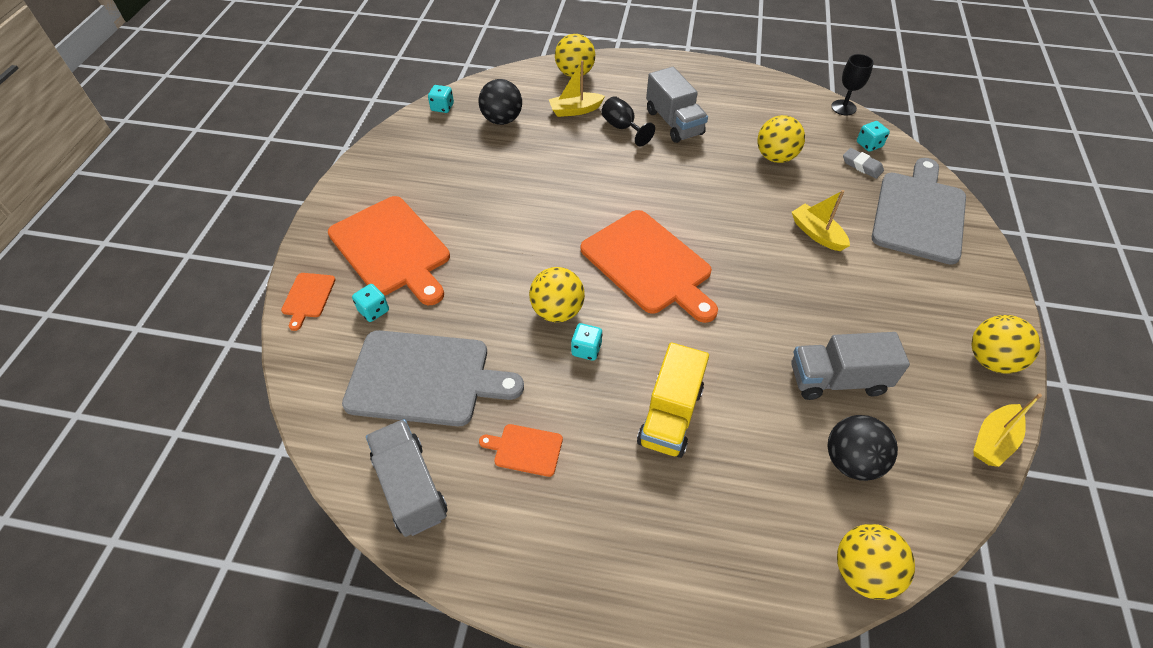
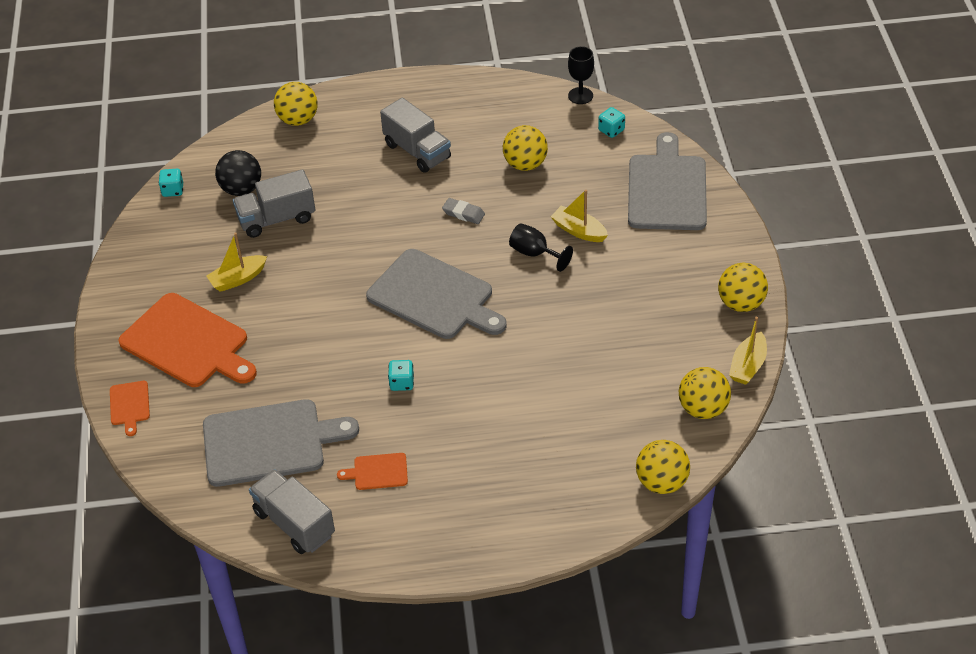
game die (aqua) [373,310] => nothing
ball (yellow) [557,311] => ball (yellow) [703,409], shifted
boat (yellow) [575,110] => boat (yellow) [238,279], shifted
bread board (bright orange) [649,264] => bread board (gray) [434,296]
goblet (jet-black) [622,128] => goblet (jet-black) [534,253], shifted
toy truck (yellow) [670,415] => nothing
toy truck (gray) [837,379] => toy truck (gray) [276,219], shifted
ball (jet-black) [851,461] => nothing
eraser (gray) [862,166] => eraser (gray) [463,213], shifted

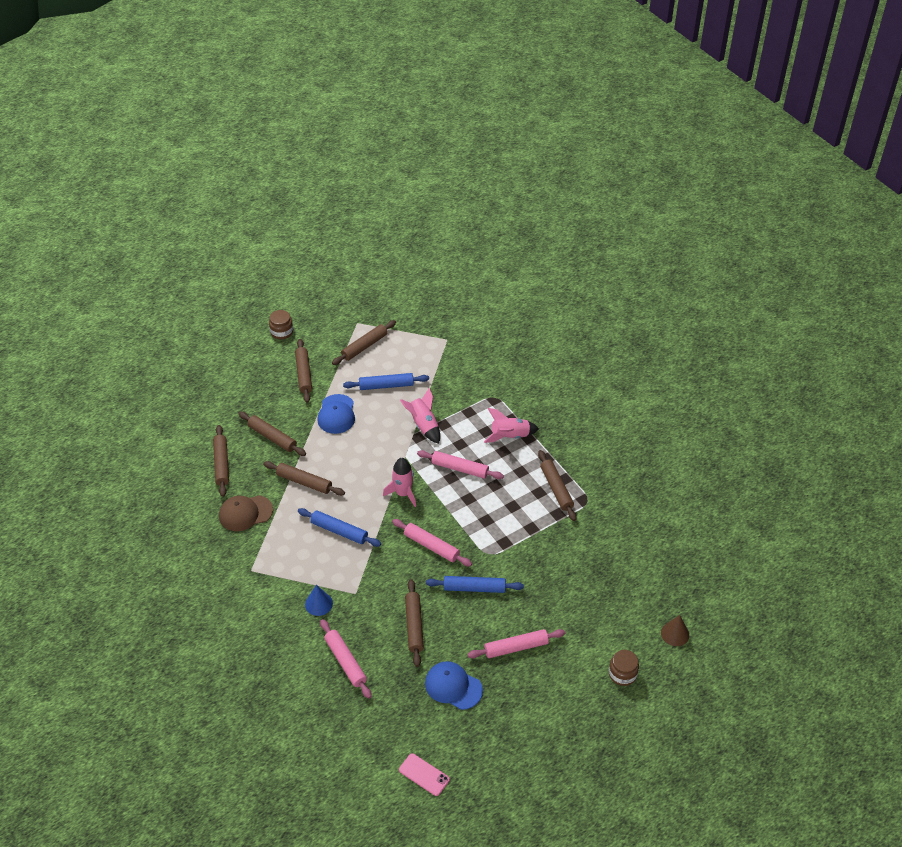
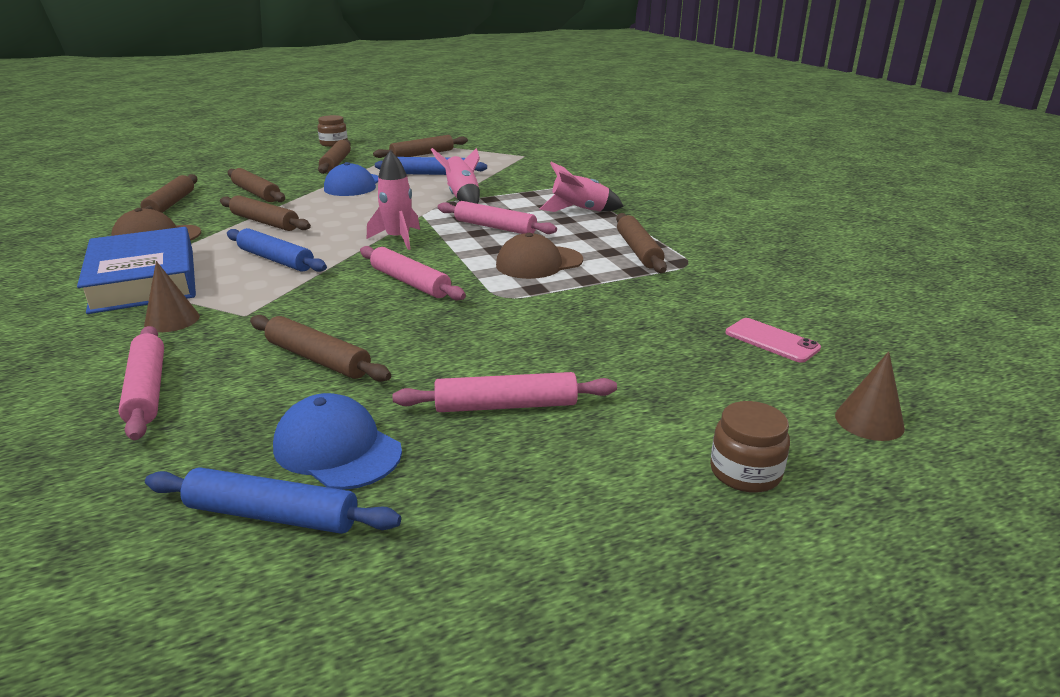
cone shape (blue) [319,603] => cone shape (dark brown) [172,320]
phone (pink) [424,774] => phone (pink) [771,340], shifted
pastry roller (dark brown) [414,626] => pastry roller (dark brown) [318,359], 60 degrees counterclockwise
pastry roller (blue) [474,588] => pastry roller (blue) [272,515], shifted
nothing => hardback (blue) [144,280]
nothing => cap (dark brown) [539,263]

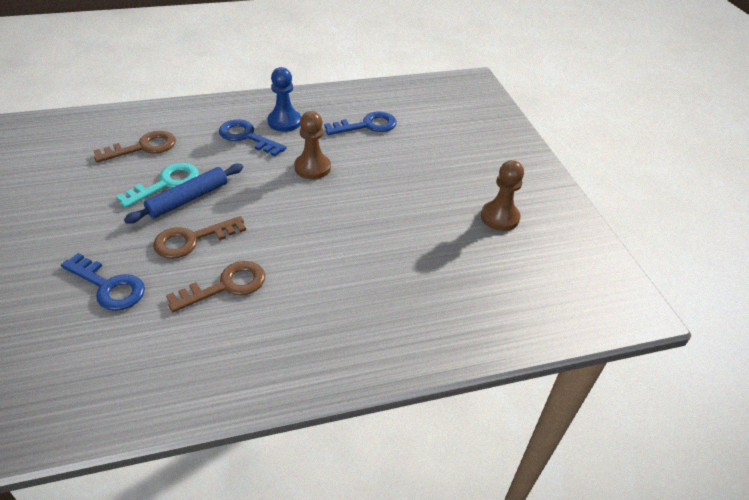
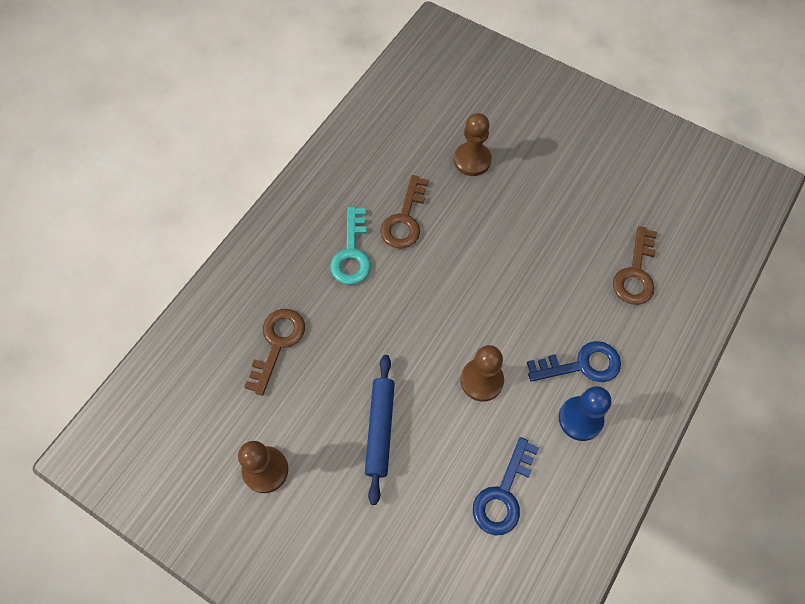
door key (blue) [109,286] => pawn (dark brown) [472,160]
door key (aqua) [166,183] => door key (aqua) [352,253], shifted
pastry roller (blue) [188,199] => pastry roller (blue) [380,429], shifted
door key (dark brown) [192,240] => door key (dark brown) [277,343], shifted

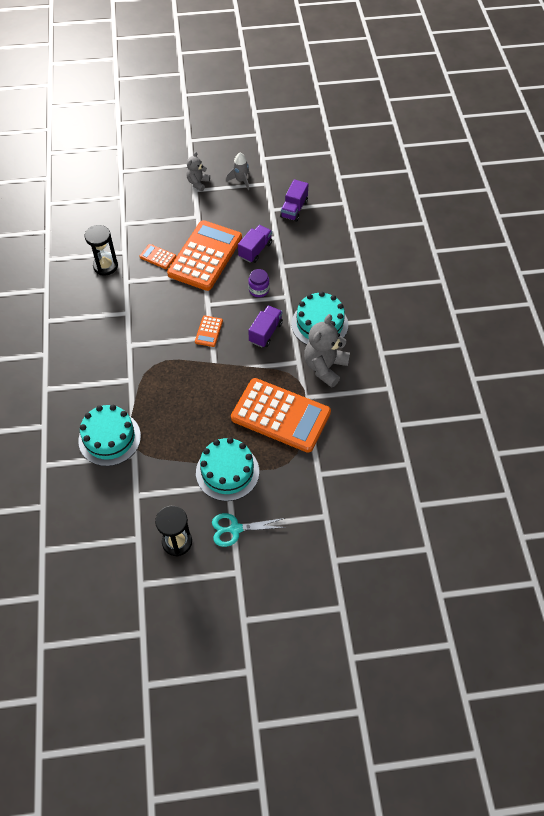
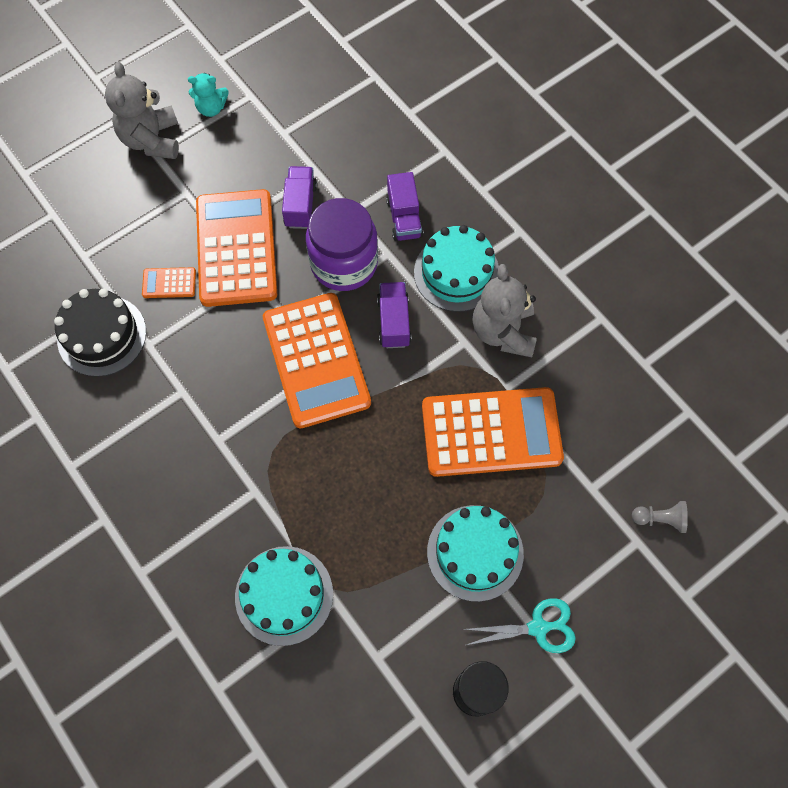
sand timer (jet-black) [105,266] => layer cake (jet-black) [102,335]
teddy (gray) [198,183] => teddy (gray) [152,140], x1.71
calculator (bright orange) [209,331] => calculator (bright orange) [316,360], x2.41
pair of scissors (aqua) [235,529] => pair of scissors (aqua) [538,627], 150 degrees counterclockwise
spaceship (gray) [241,180] => teddy (aqua) [211,108]
jam jar (royal purple) [259,290] => jam jar (royal purple) [344,263], x2.14
toy truck (royal purple) [294,209] => toy truck (royal purple) [404,218], shifted
nothing => pawn (gray) [660,519]

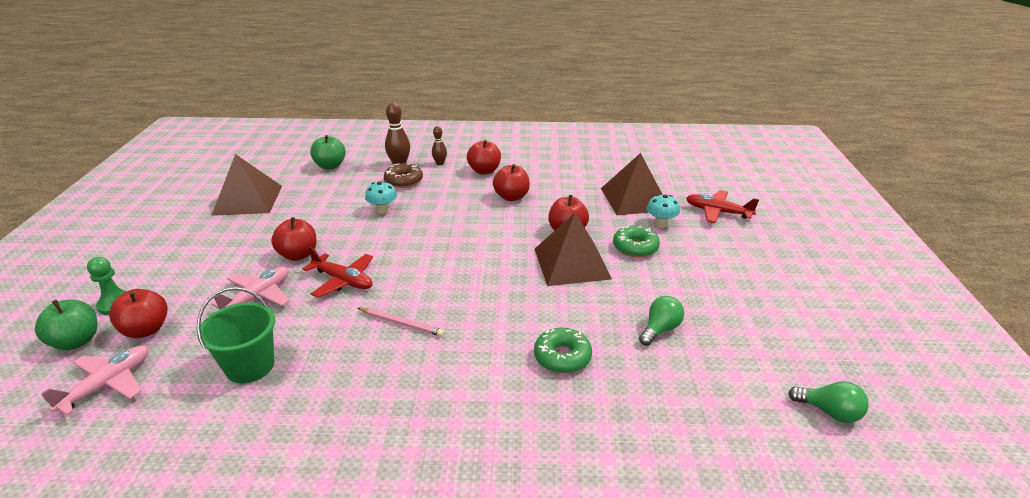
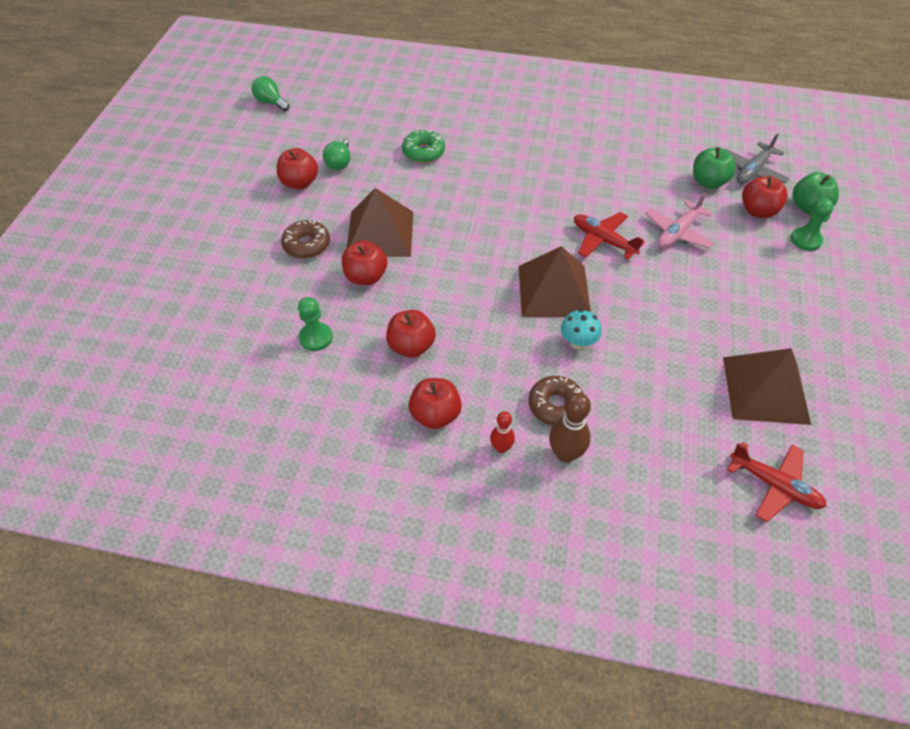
aeroplane (pink) [108,384] => aeroplane (gray) [753,171]
pail (emerald) [250,366] => nothing
apple (scarlet) [298,255] => apple (scarlet) [299,183], shifted
apple (emerald) [330,166] => apple (emerald) [708,182], shifted
pencil (pink) [401,323] => nothing
tenpin (dark brown) [440,163] => tenpin (scarlet) [501,448]
pyramid (dark brown) [634,199] => pyramid (dark brown) [554,290], shifted
glazed donut (emerald) [635,247] => glazed donut (dark brown) [306,245]
light bulb (emerald) [660,329] => light bulb (emerald) [339,163], 45 degrees counterclockwise
fungus (aqua) [661,224] => nothing
aeroplane (scarlet) [717,212] => aeroplane (scarlet) [774,485], shifted
nothing => pawn (emerald) [316,338]

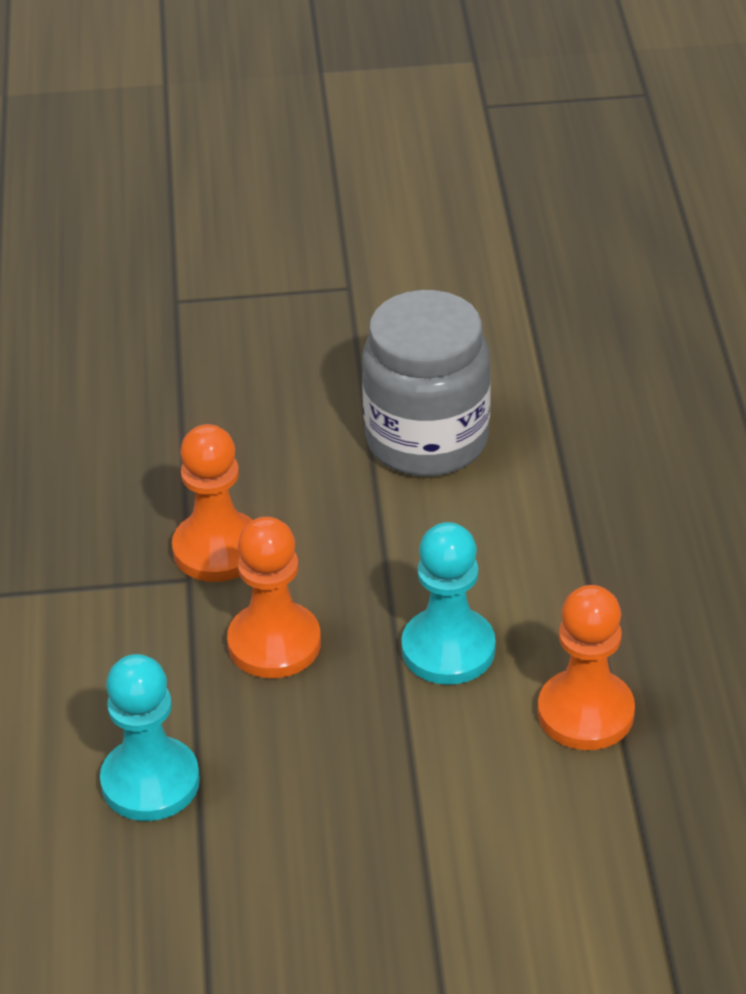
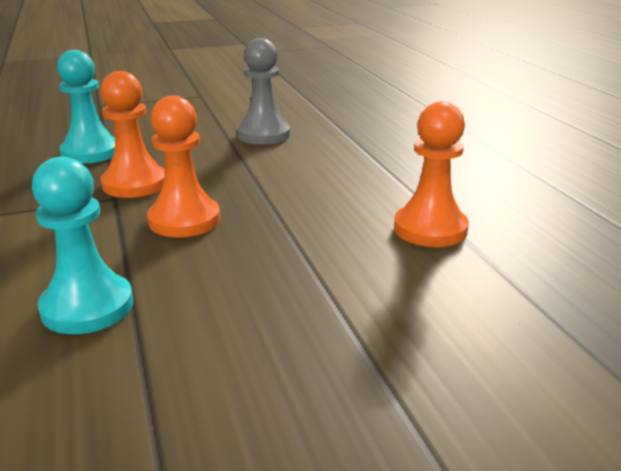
jam jar (gray) [427,440] => pawn (gray) [263,135]
pawn (aqua) [448,649] => pawn (aqua) [90,152], shifted

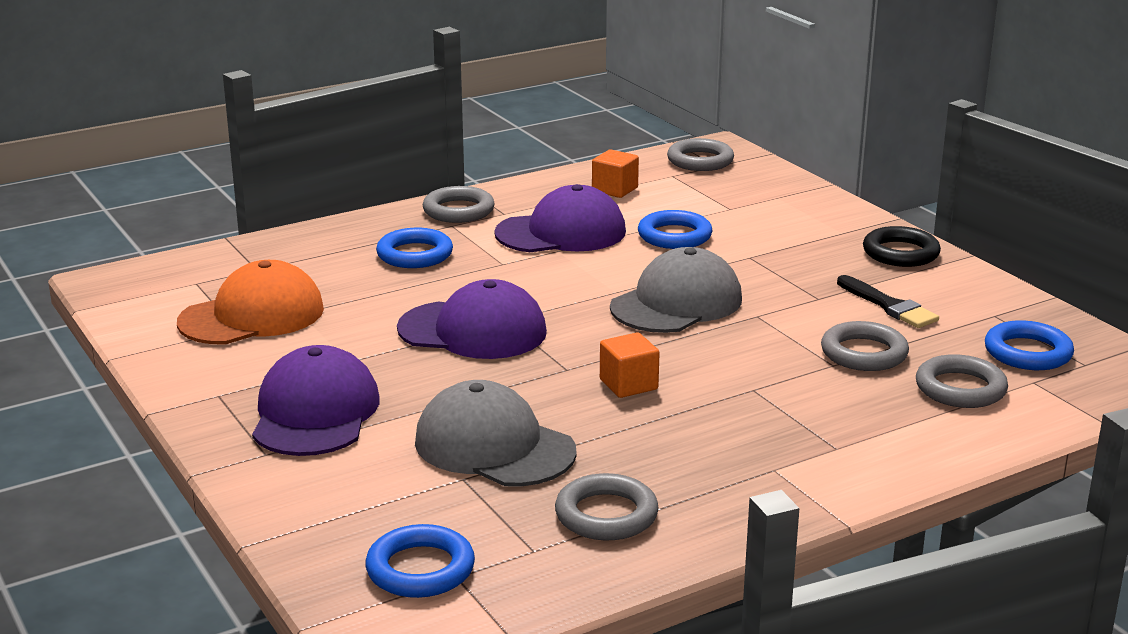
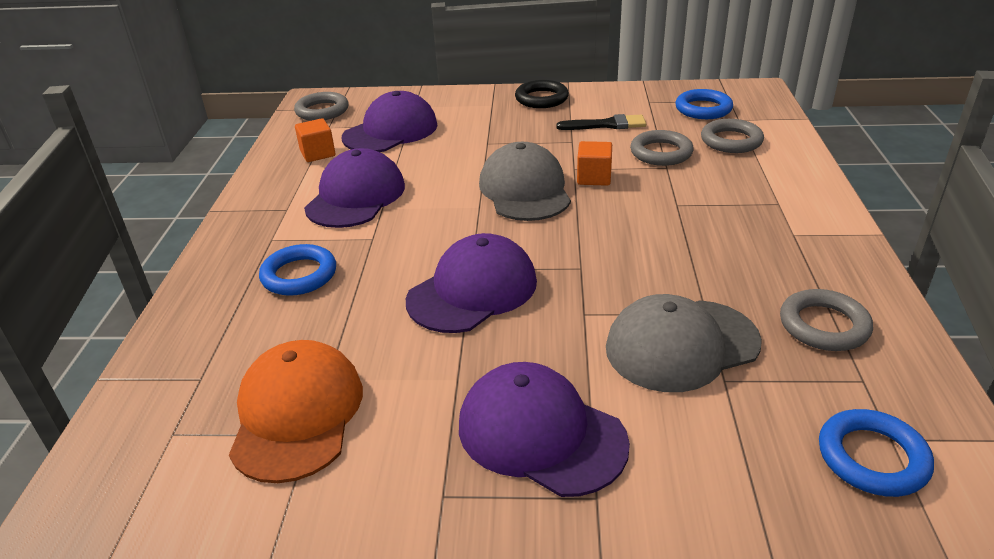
ring (gray) [458,210] => nothing
cube (bright orange) [628,384] => cube (bright orange) [594,177], shifted
ring (blue) [674,236] => nothing
nothing => cap (royal purple) [390,131]

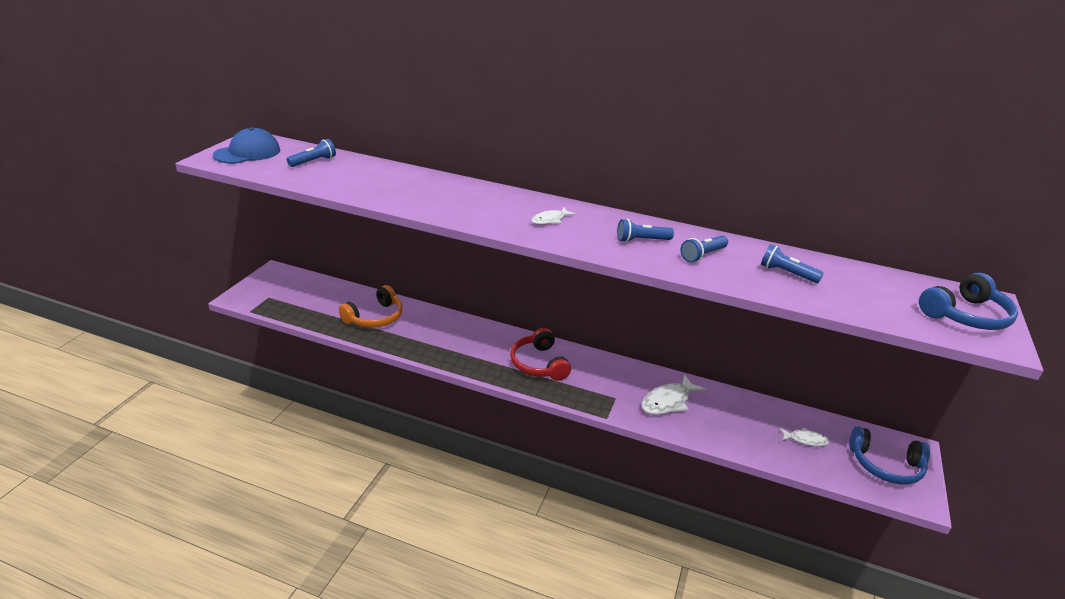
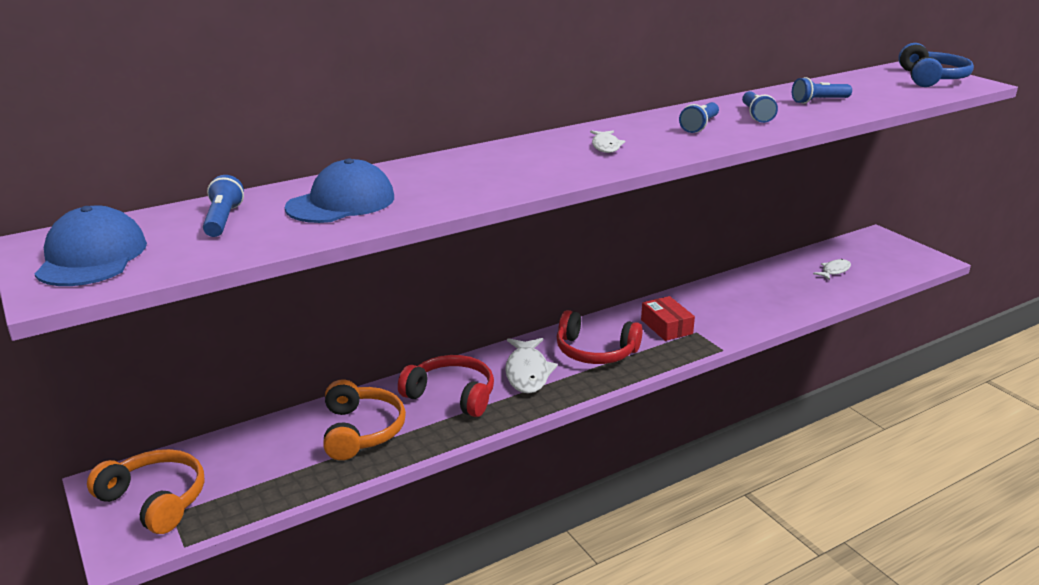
toy fish (pure white) [668,402] => toy fish (pure white) [527,372], shifted
headset (blue) [885,465] => nothing
nothing => headset (bright orange) [155,500]
nothing => cap (blue) [341,202]
nothing => headset (scarlet) [452,395]
nothing => package (scarlet) [666,327]

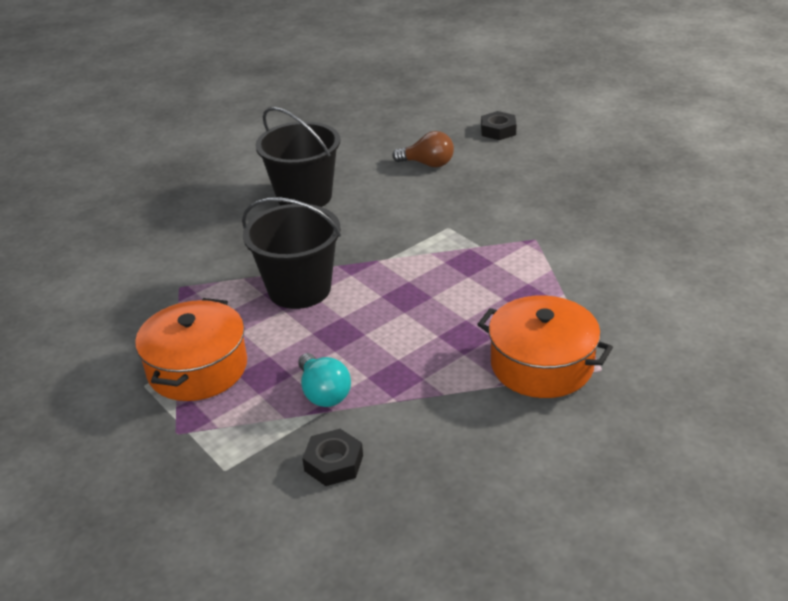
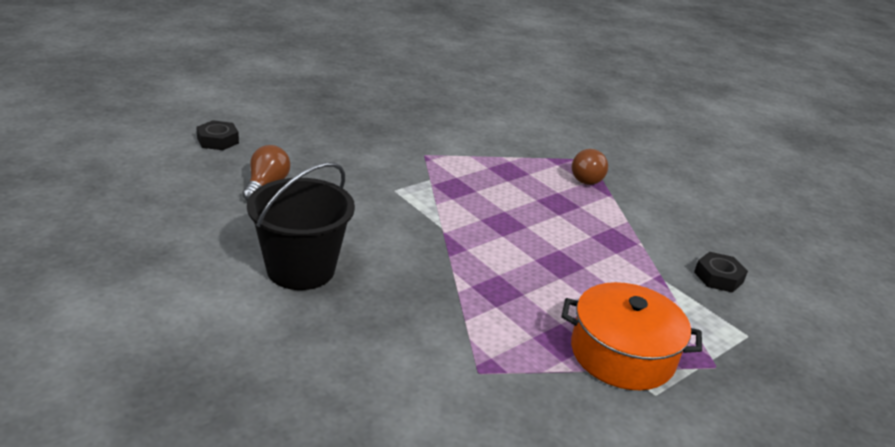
pail (jet-black) [299,289] => nothing
light bulb (aqua) [324,393] => nothing
stockpot (bright orange) [542,364] => light bulb (dark brown) [587,178]

